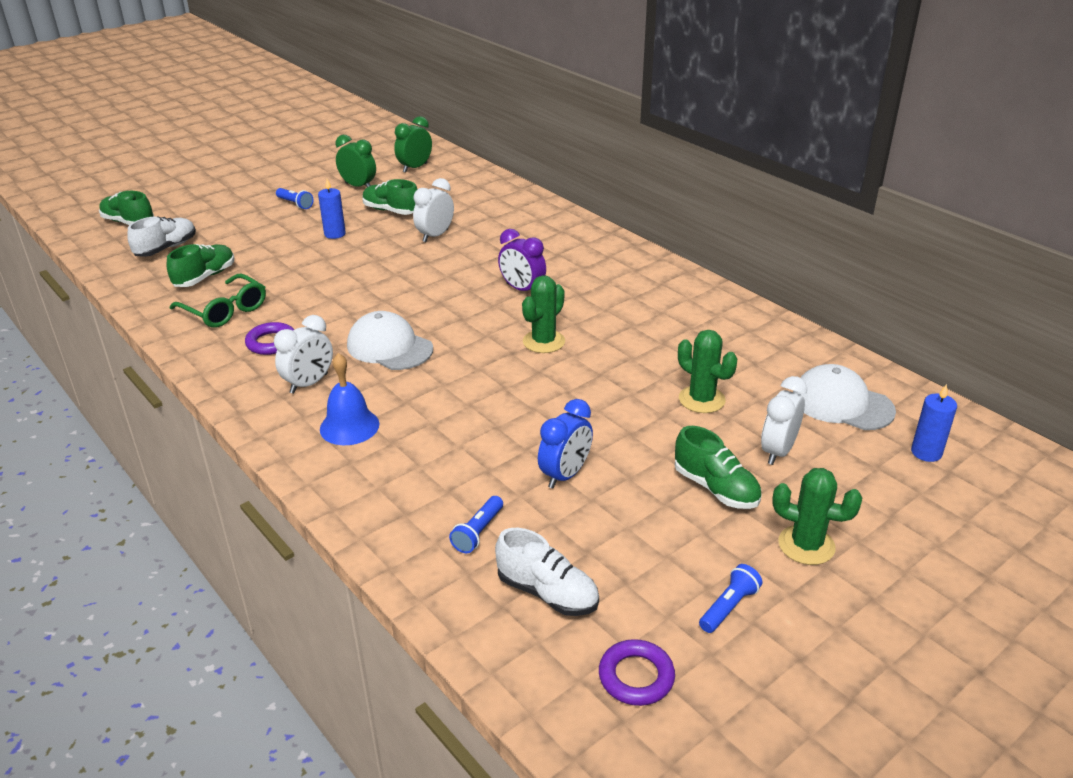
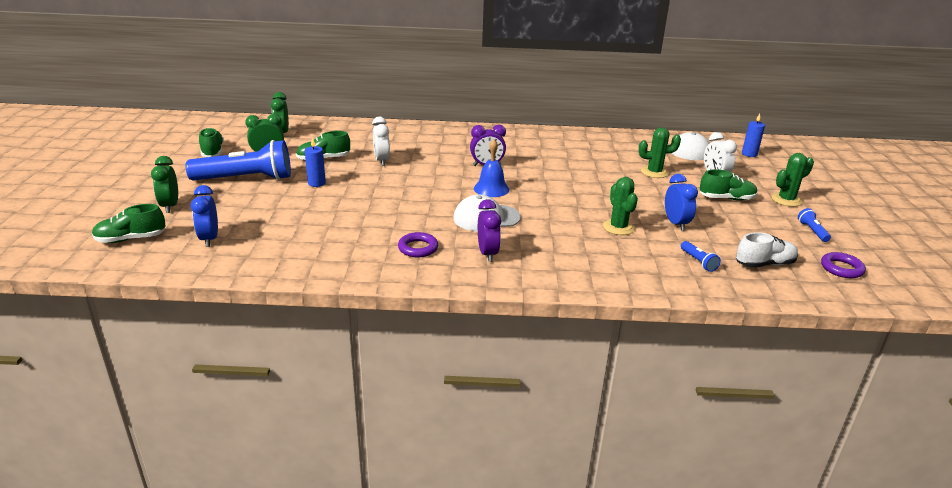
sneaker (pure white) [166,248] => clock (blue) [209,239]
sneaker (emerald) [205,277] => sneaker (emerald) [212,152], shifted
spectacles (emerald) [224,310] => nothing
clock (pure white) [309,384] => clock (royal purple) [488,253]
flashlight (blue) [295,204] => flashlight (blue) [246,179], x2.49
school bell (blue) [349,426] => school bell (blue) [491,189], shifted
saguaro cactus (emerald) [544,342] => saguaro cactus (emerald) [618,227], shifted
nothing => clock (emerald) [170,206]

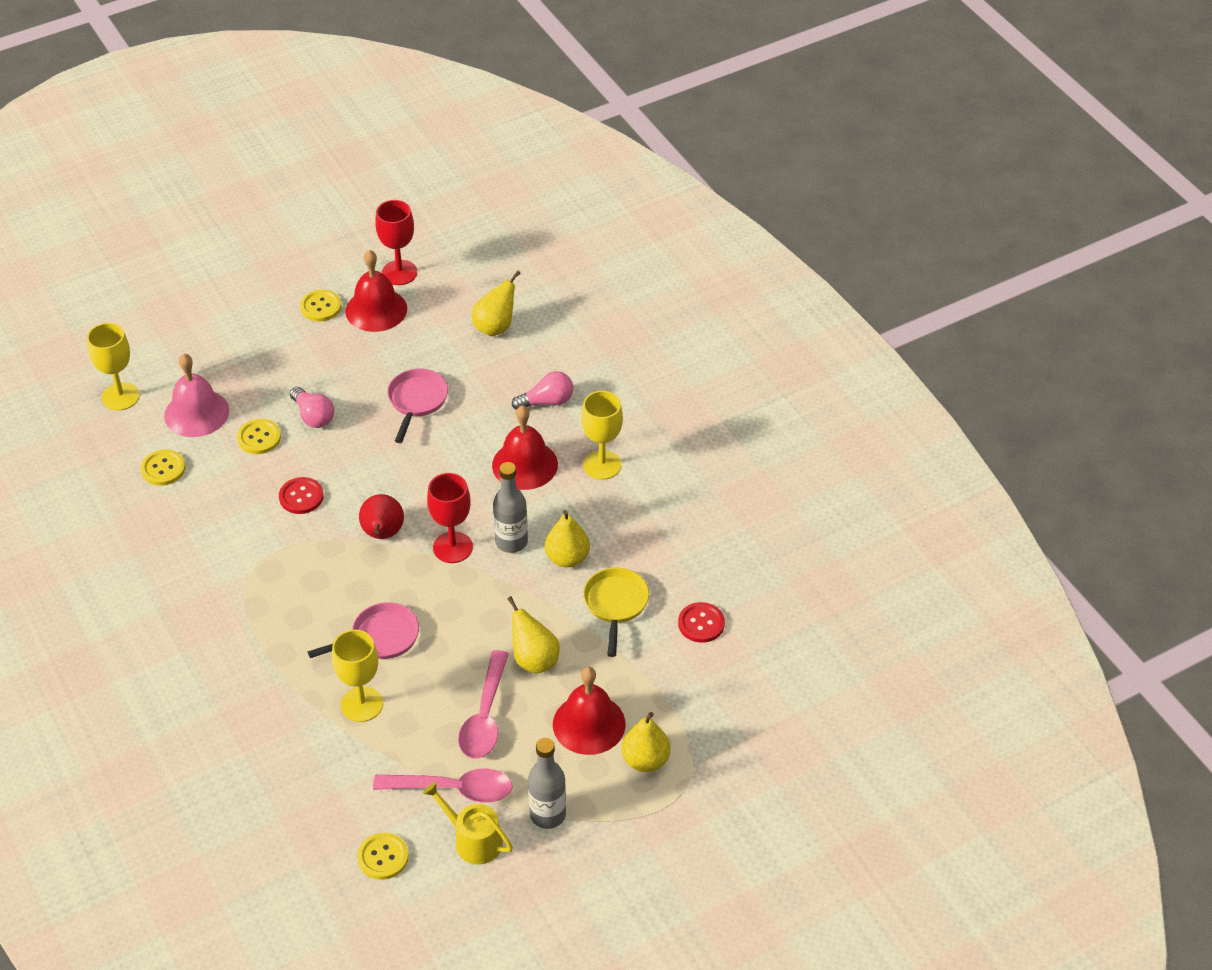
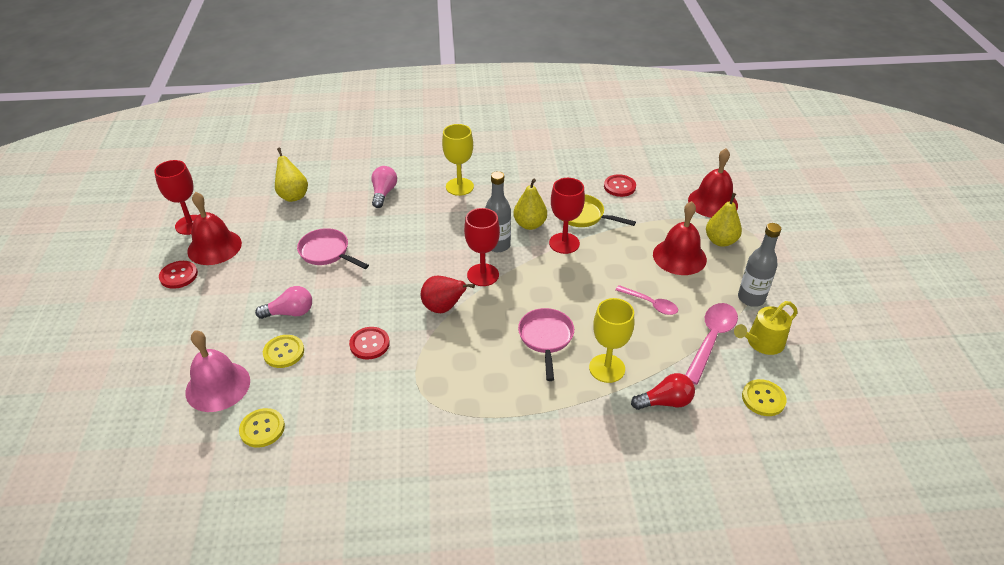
goblet (yellow) [120,396] => nothing
button (yellow) [321,307] => button (scarlet) [179,275]
spoon (pink) [485,717] => spoon (pink) [650,304], x0.63
school bell (scarlet) [525,464] => school bell (scarlet) [712,202], shifted
pear (yellow) [534,660] => nothing
nothing => goblet (scarlet) [564,243]
nothing => light bulb (scarlet) [665,402]

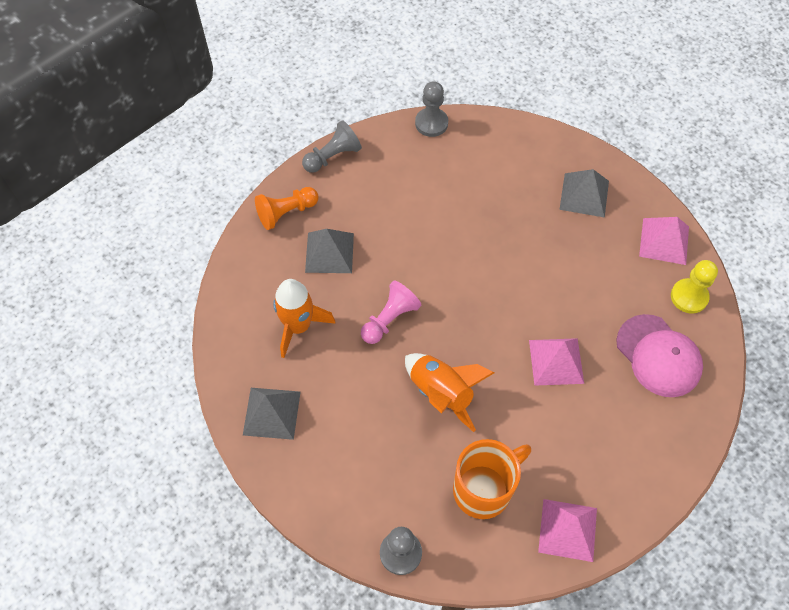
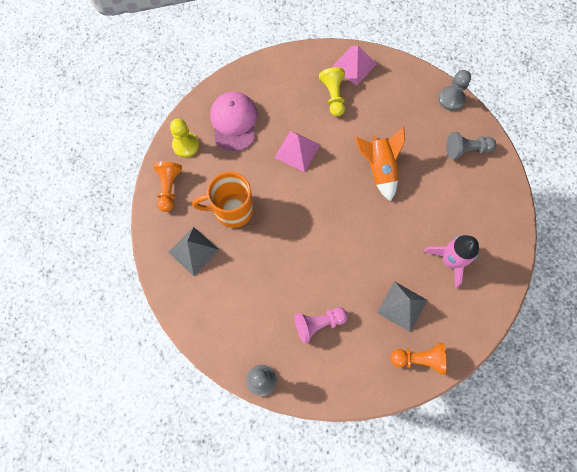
pyramid (gray) [271,413] => nothing
spaceship (bright orange) [298,326] => spaceship (pink) [450,261]
pawn (gray) [333,156] => pawn (gray) [466,150], shifted
pawn (pink) [389,319] => pawn (pink) [318,324], shifted
coffee mug (bright orange) [484,489] => coffee mug (bright orange) [232,210], shifted
pyramid (pink) [664,241] => pawn (bright orange) [169,188]
nothing => pawn (yellow) [333,96]

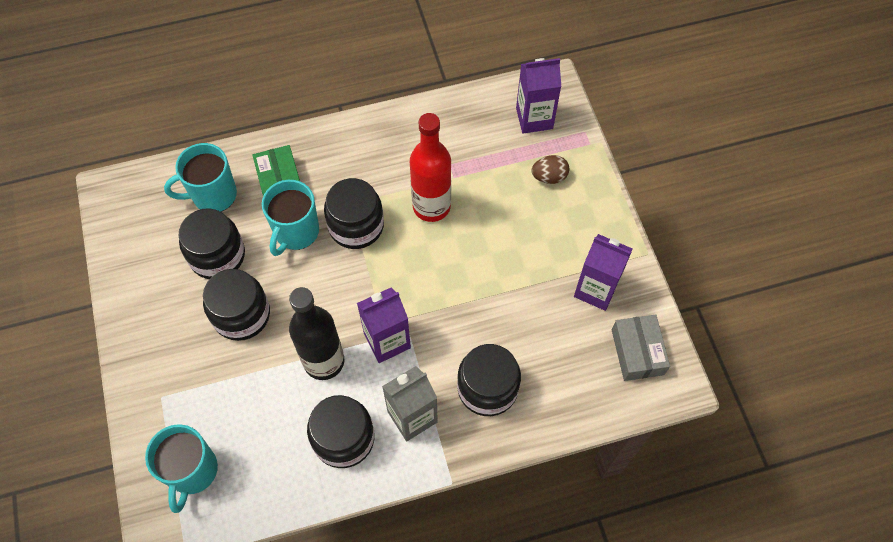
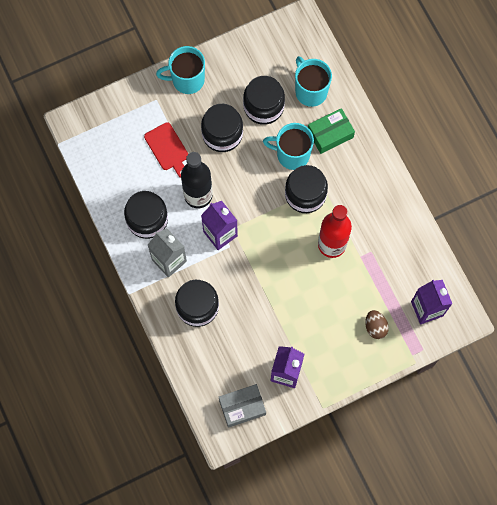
coffee mug (aqua) [192,471] => coffee mug (aqua) [187,80], shifted
nothing => bread board (scarlet) [168,149]

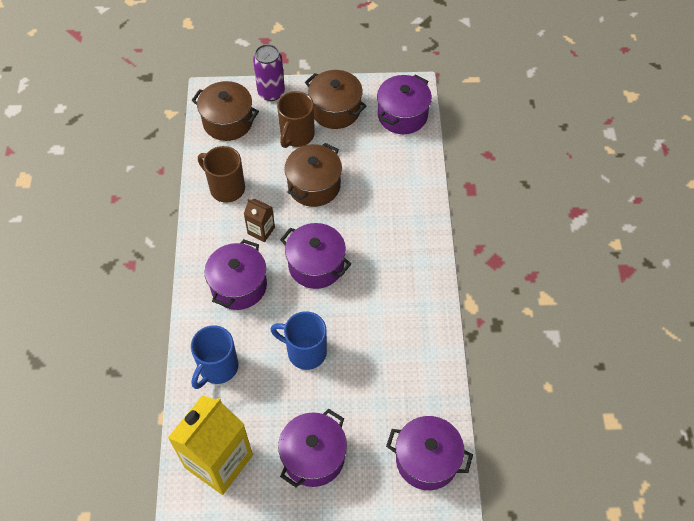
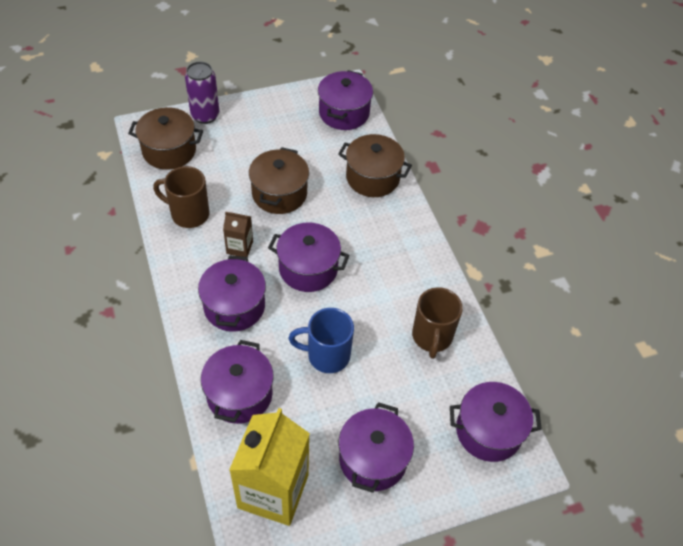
coffee mug (blue) [217,368] => stockpot (royal purple) [239,394]
coffee mug (dark brown) [296,135] => coffee mug (dark brown) [432,337], shifted
stockpot (dark brown) [335,110] => stockpot (dark brown) [372,177], shifted

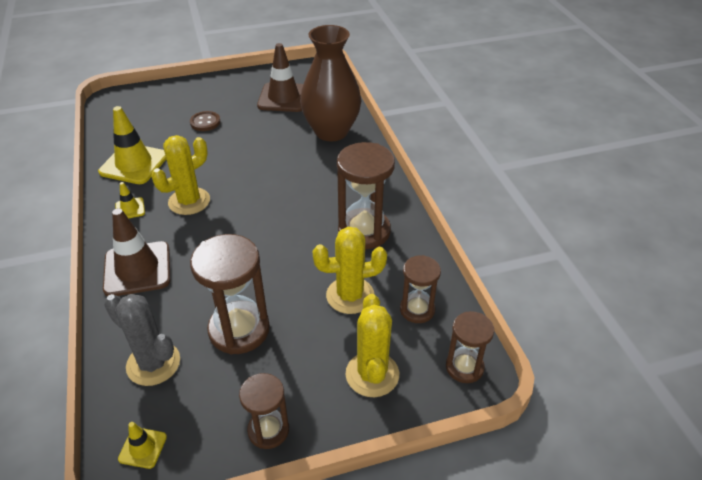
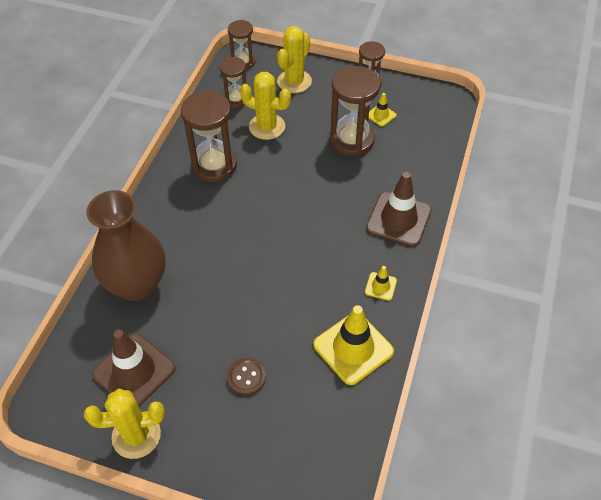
saguaro cactus (gray) [153,363] => nothing
safety cone (yellow) [143,448] => safety cone (yellow) [381,115], shifted
saguaro cactus (yellow) [189,201] => saguaro cactus (yellow) [136,435], shifted

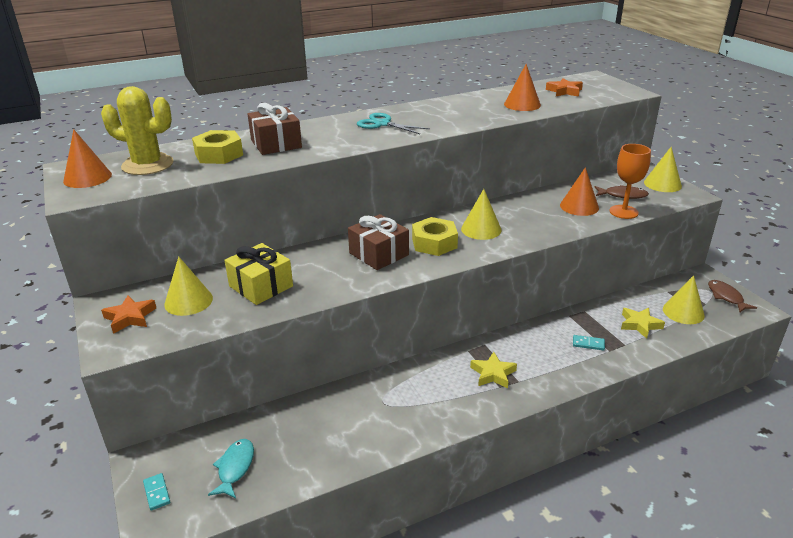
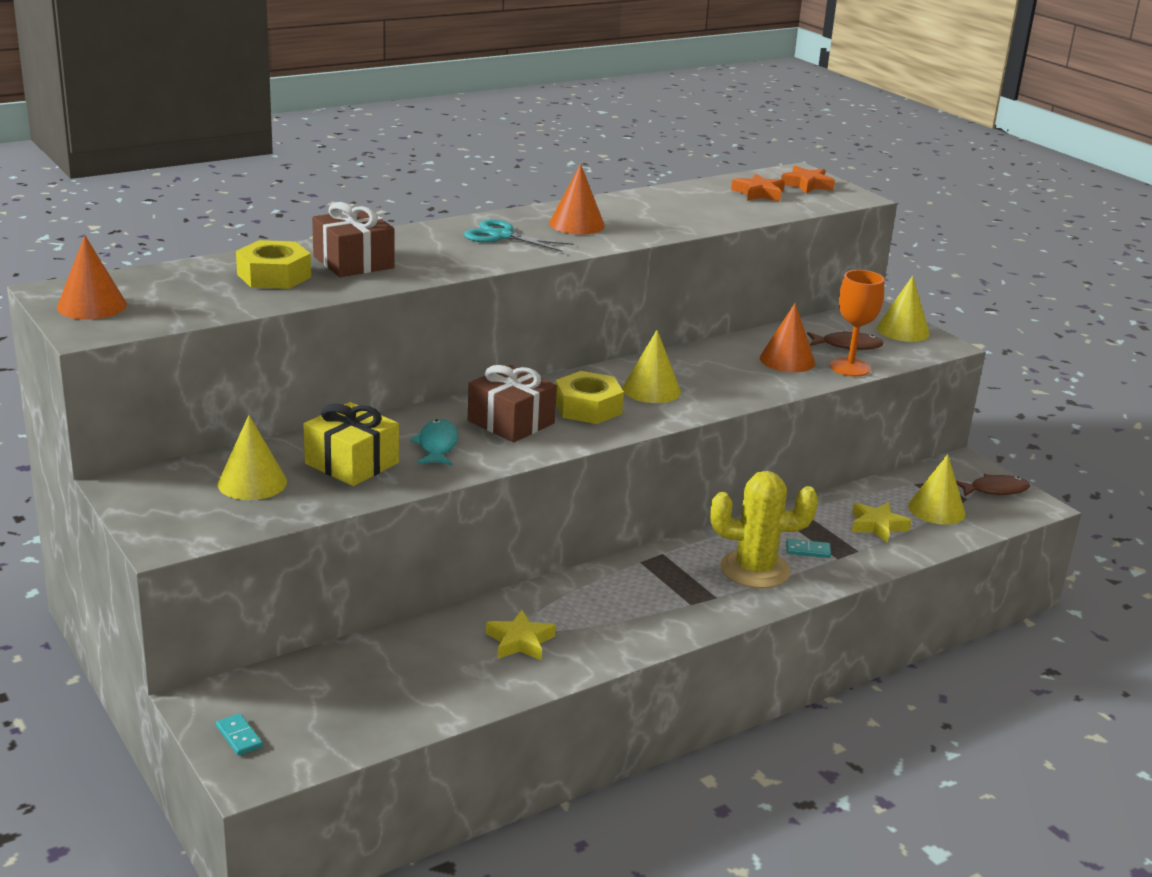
saguaro cactus (yellow) [147,165] => saguaro cactus (yellow) [755,570], shifted
five-pointed star (bright orange) [130,317] => five-pointed star (bright orange) [807,185], shifted
toy fish (aqua) [235,468] => toy fish (aqua) [437,445], shifted
five-pointed star (yellow) [493,374] => five-pointed star (yellow) [520,641], shifted
cone shape (bright orange) [522,104] => cone shape (bright orange) [576,224], shifted
toy fish (dark brown) [726,297] => toy fish (dark brown) [995,490], 105 degrees clockwise

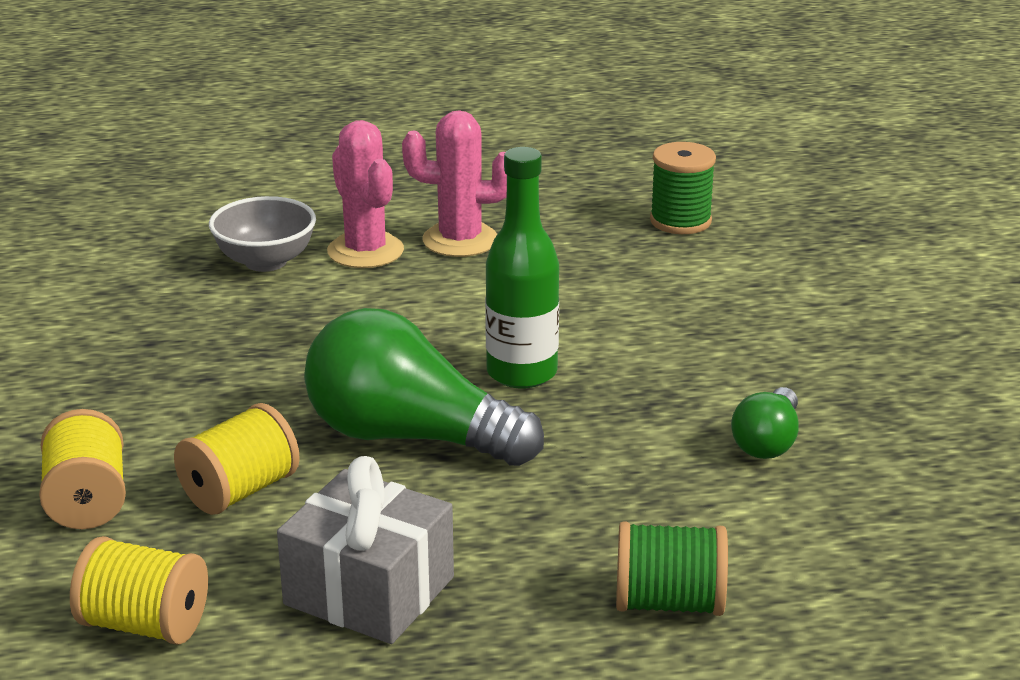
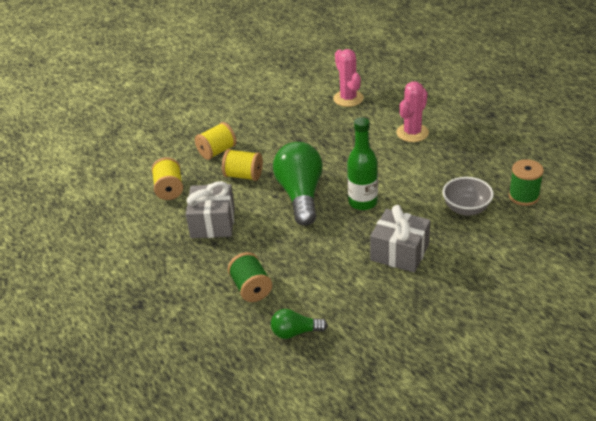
serving bowl (gray) [265,261] => serving bowl (gray) [466,209], shifted
saguaro cactus (pink) [460,240] => saguaro cactus (pink) [348,98], shifted
light bulb (emerald) [767,442] => light bulb (emerald) [295,332], shifted
nothing => gift (gray) [399,252]

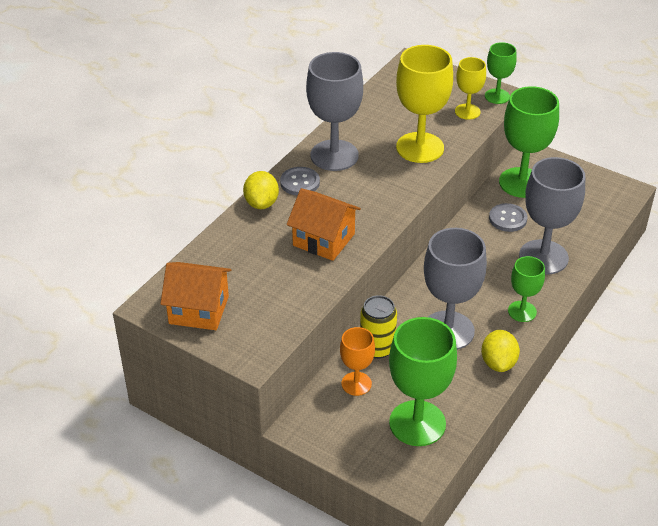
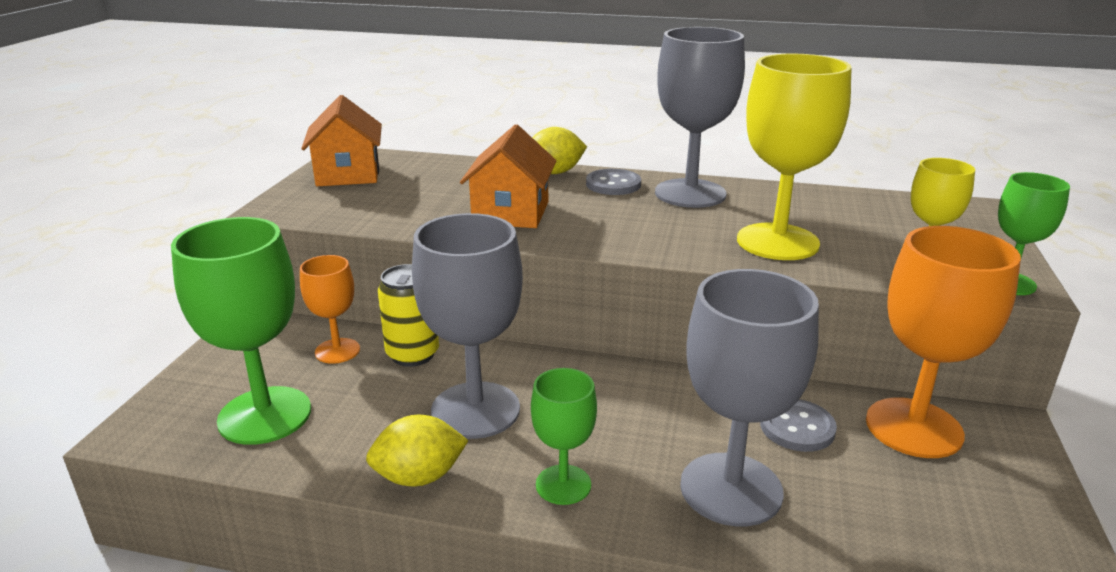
goblet (emerald) [521,183] => goblet (bright orange) [913,428]

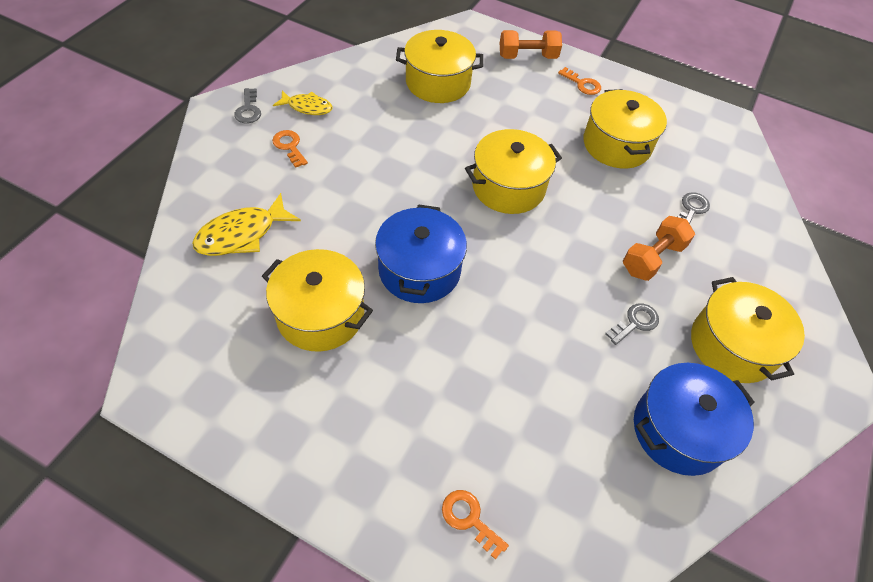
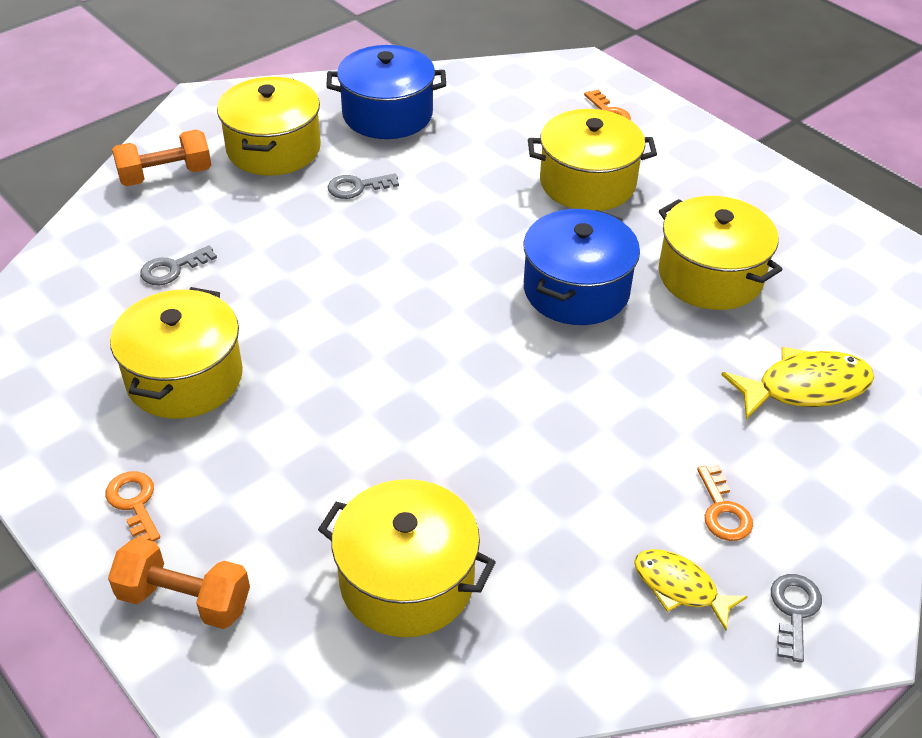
stockpot (yellow) [508,187] => stockpot (yellow) [587,183], shifted
dumbbell (bright orange) [652,258] => dumbbell (bright orange) [165,175], shifted

